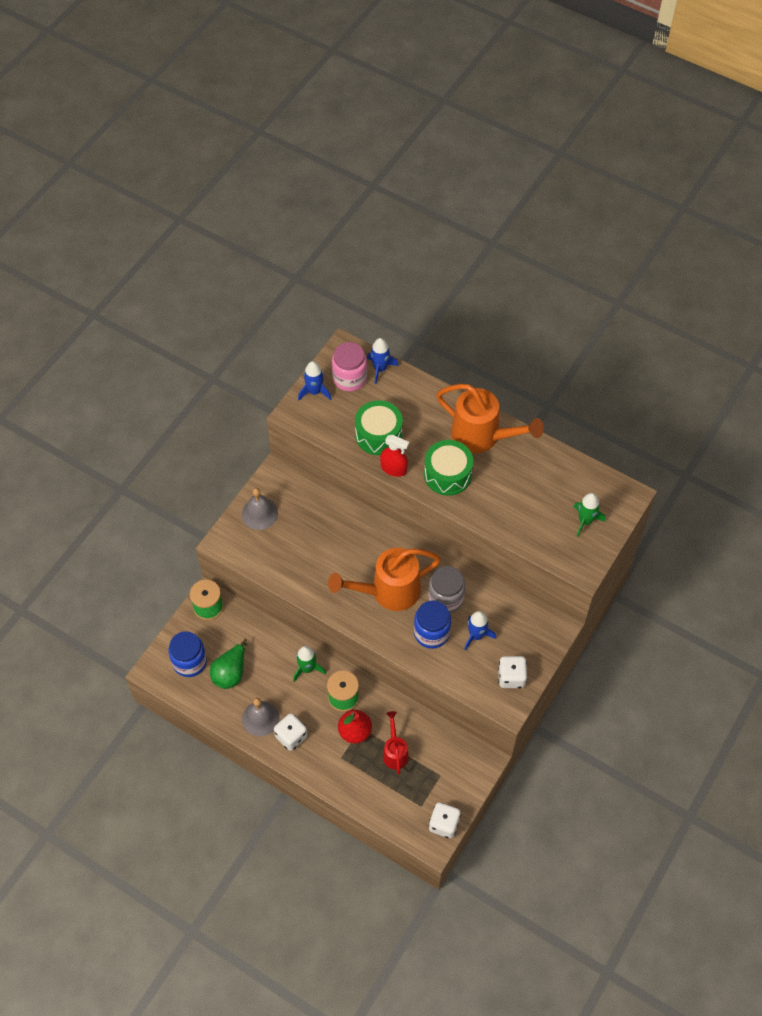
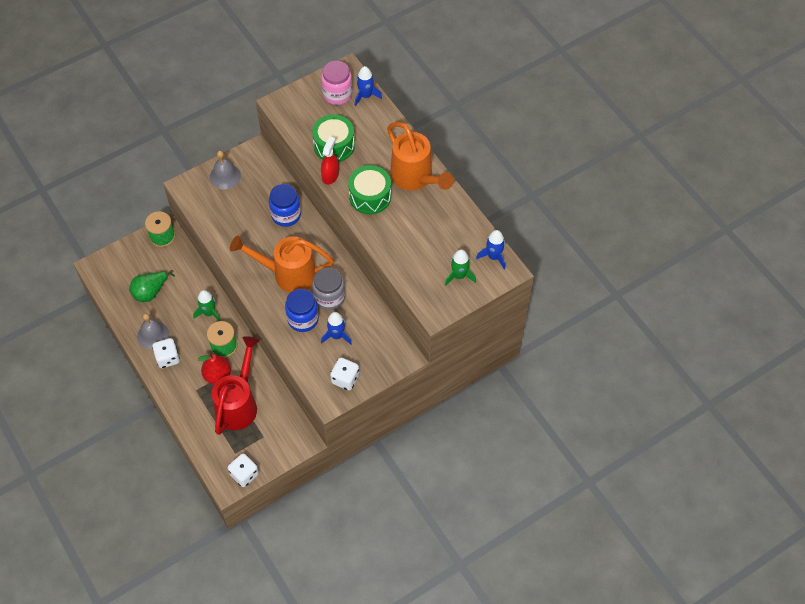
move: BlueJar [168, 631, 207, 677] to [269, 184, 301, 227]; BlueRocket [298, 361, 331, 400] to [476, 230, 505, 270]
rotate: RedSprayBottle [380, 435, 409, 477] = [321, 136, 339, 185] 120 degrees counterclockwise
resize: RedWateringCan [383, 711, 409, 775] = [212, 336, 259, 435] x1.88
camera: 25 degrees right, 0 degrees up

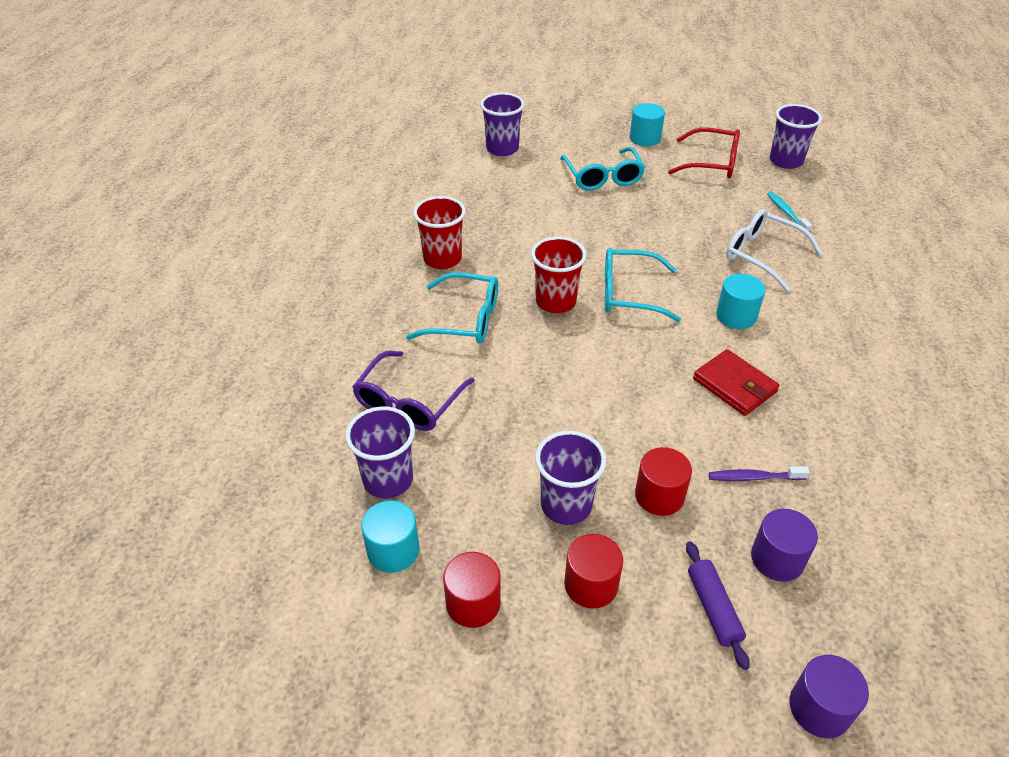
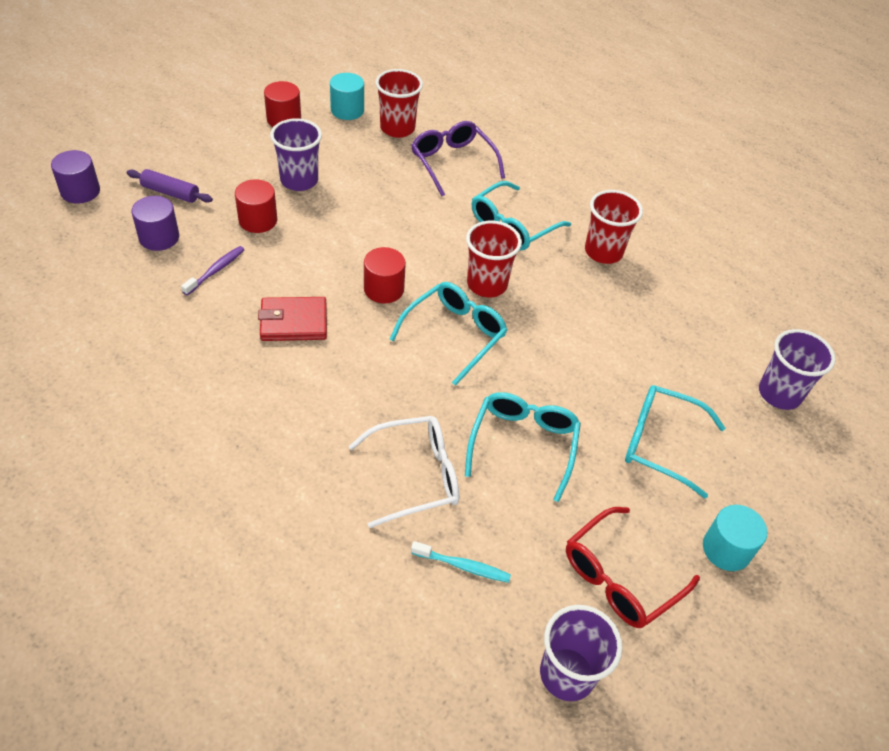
delete: TurquoiseCylinder [716, 274, 765, 329]
insert: TurquoiseGlasses [465, 392, 581, 502]
move: RedCylinder [564, 534, 623, 609] to [364, 247, 406, 304]
recolor: PurpleCup [345, 406, 415, 498] to RedCup [375, 69, 423, 138]
camera: 120 degrees right, 5 degrees up

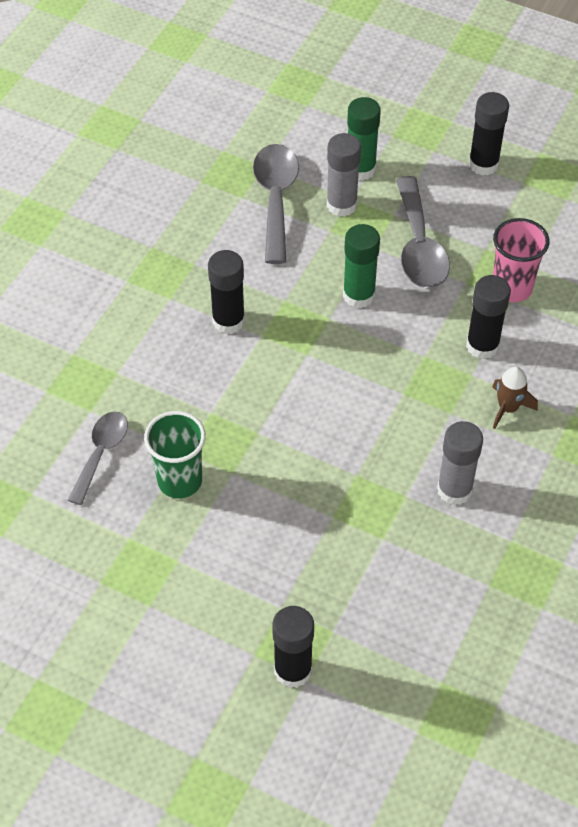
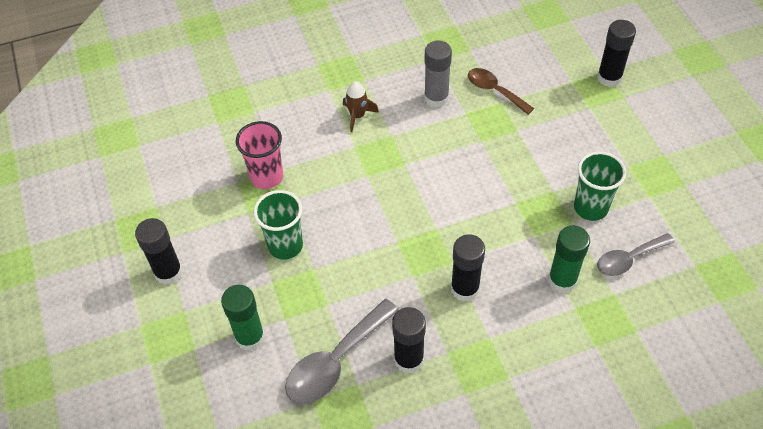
delete: GreyGlueStick [326, 133, 361, 217]
insert: BrownSpoon [468, 68, 534, 115]
move: GreenGlueStick [343, 224, 380, 308] to [548, 225, 590, 293]; BlackGlueStick [466, 275, 511, 359] to [392, 307, 426, 374]
replace: GreySpoon [396, 176, 450, 288] to GreenCup [253, 190, 303, 260]
camera: 135 degrees left, 0 degrees up

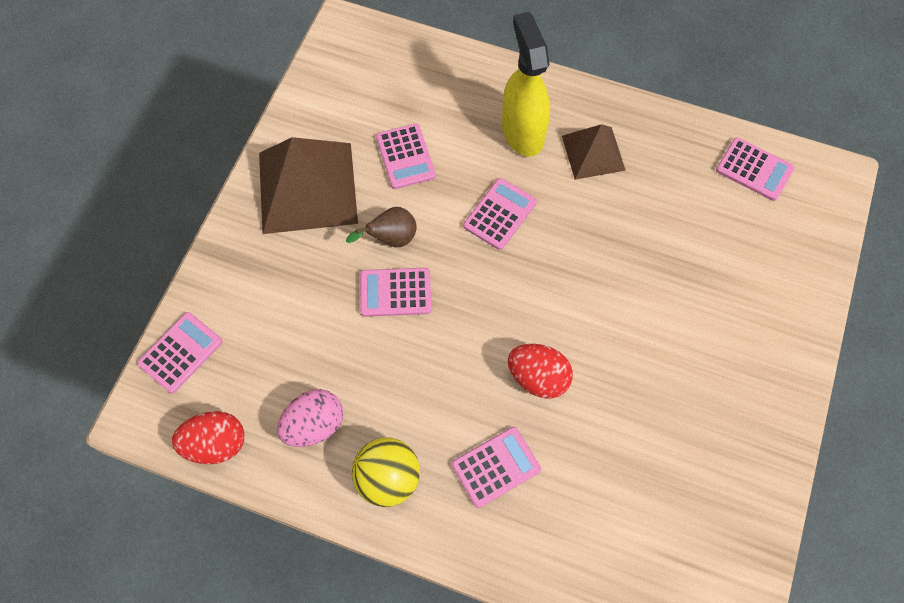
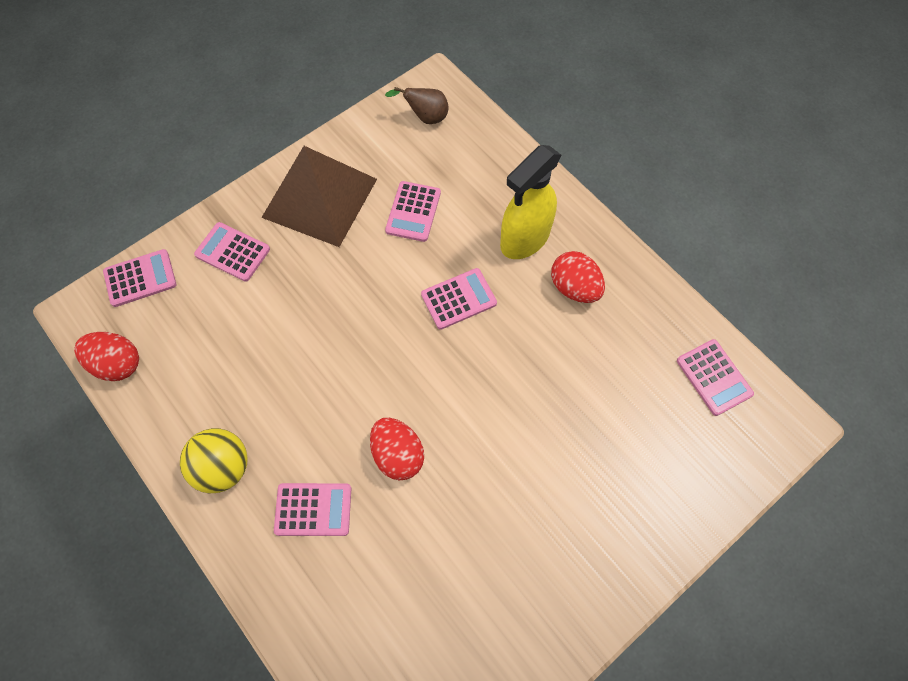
delete: PinkEgg [277, 389, 343, 447]
move: BrownPear [346, 207, 417, 247] to [385, 87, 449, 124]; PinkCalculator [360, 267, 431, 317] to [194, 222, 270, 282]
replace: BrownPyramid [562, 124, 626, 180] to RedEgg [551, 251, 605, 303]
rotate: YellowSprayBottle [502, 12, 550, 157] = [500, 145, 561, 259] 150 degrees counterclockwise
camera: 30 degrees right, 0 degrees up

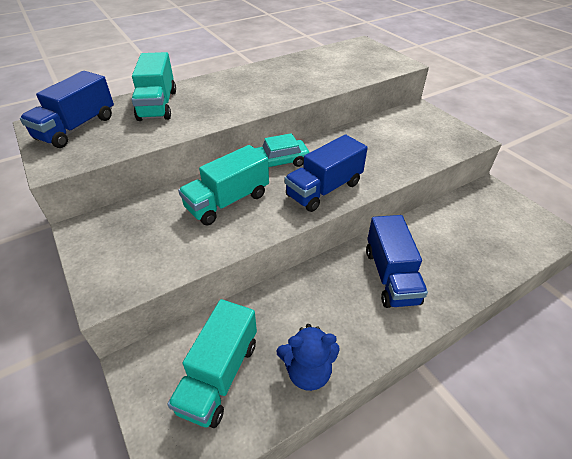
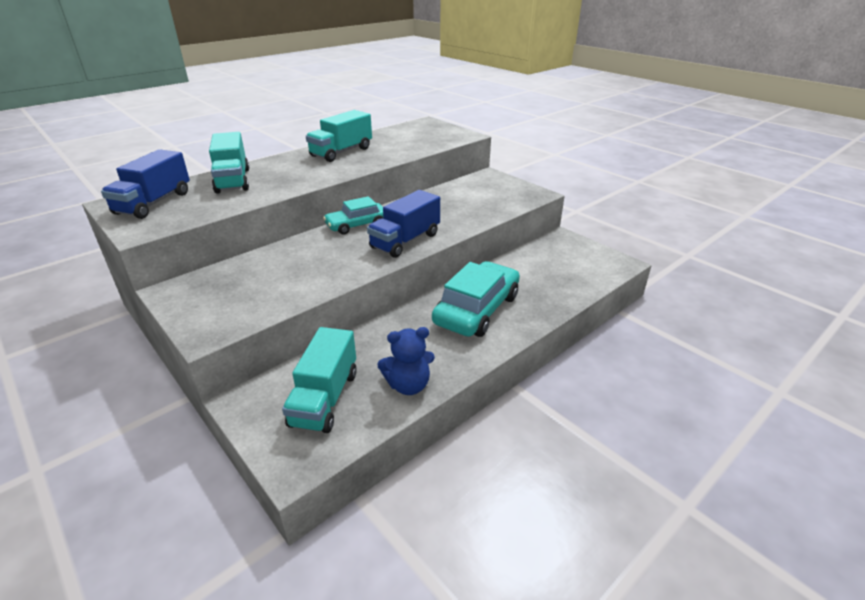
move: TurquoiseTruck [178, 145, 269, 225] to [306, 110, 372, 162]
replace: BlueTruck [366, 215, 428, 308] to TurquoiseCar [432, 261, 520, 337]
camera: 10 degrees left, 10 degrees down

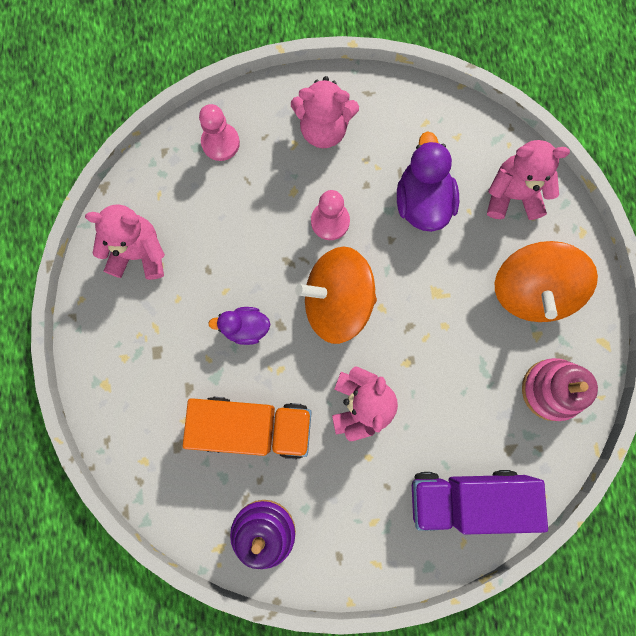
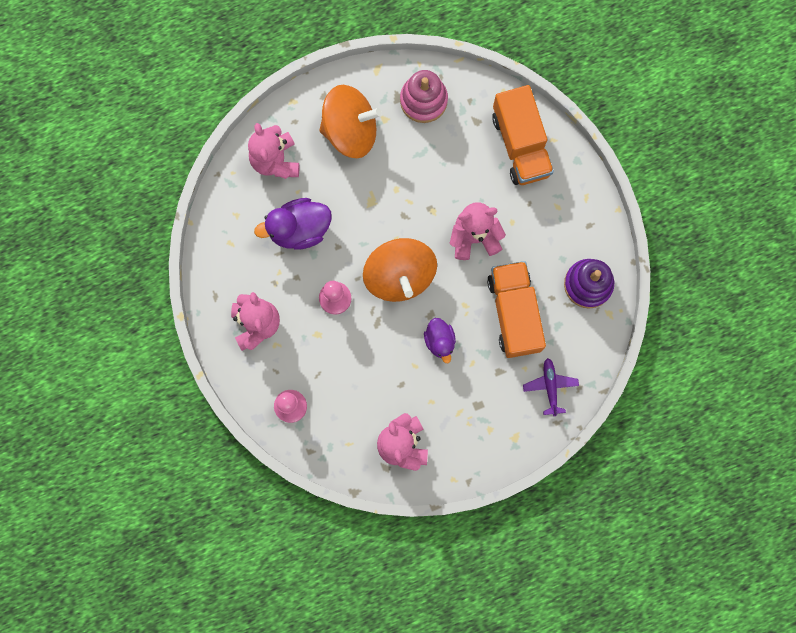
insert: PurplePlane [523, 358, 579, 416]
recolor: PurpleTruck [412, 470, 548, 535] to OrangeTruck [492, 85, 554, 185]
camera: 105 degrees left, 0 degrees up

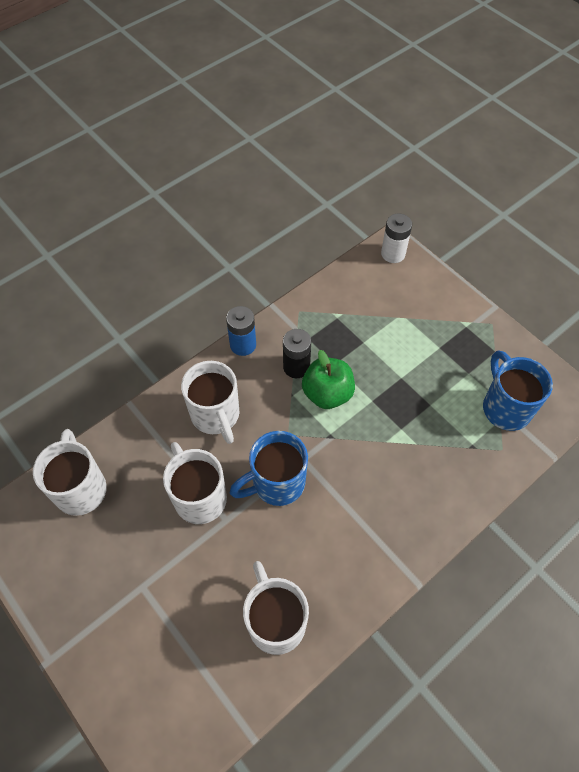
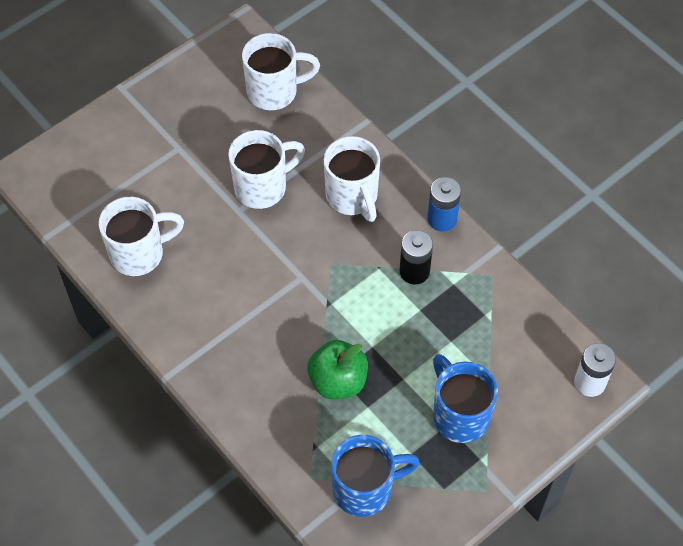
move: BlueMug [230, 431, 308, 506] to [433, 354, 498, 443]; GreenApple [302, 350, 355, 409] to [307, 340, 368, 399]
rotate: WhiteMug [181, 361, 240, 444] = [324, 136, 380, 222] 90 degrees counterclockwise
camera: 90 degrees right, 0 degrees up

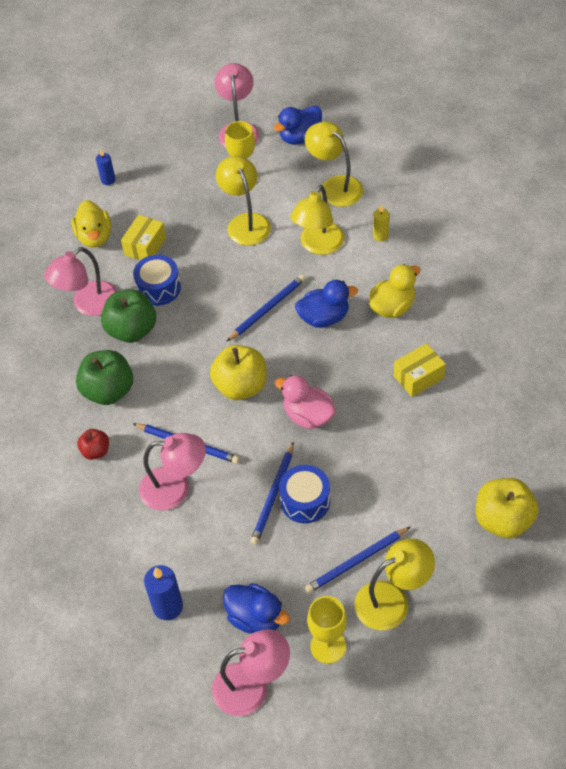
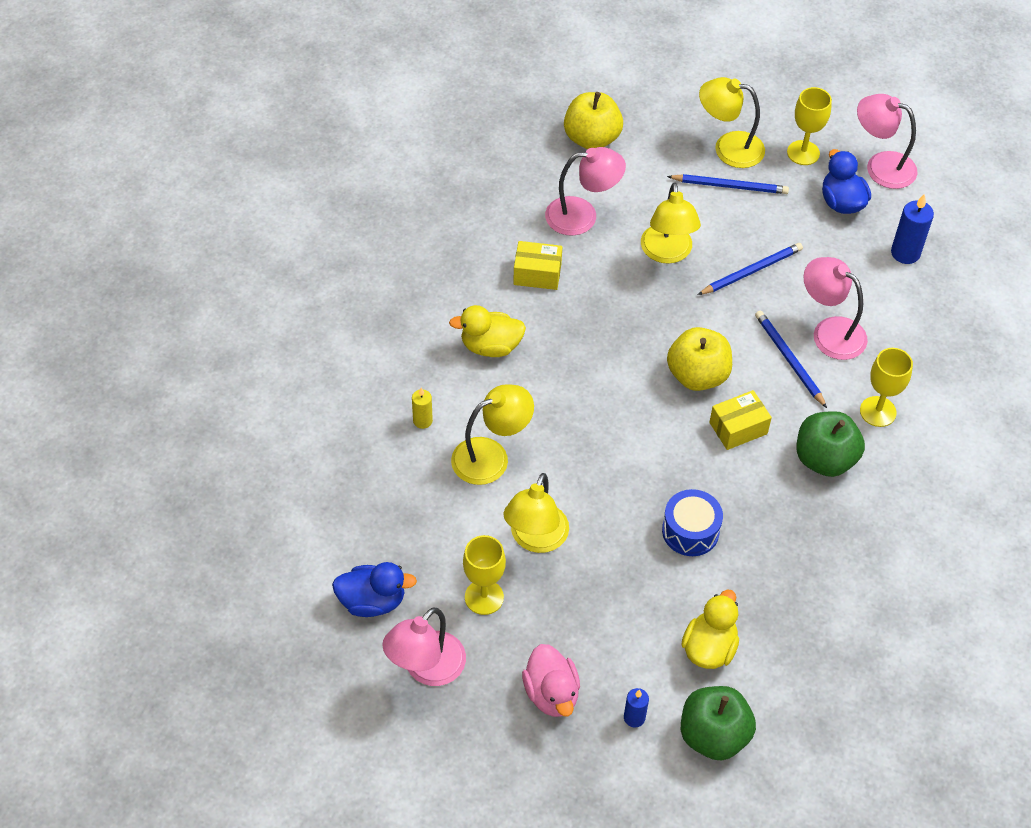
delete: BluePencil [226, 275, 306, 342]; BlueDrum [279, 465, 330, 523]; BlueDuck [295, 280, 358, 328]
move: PinkLamp [44, 247, 118, 316] to [545, 147, 626, 236]; GreenApple [101, 289, 156, 343] to [681, 686, 756, 761]; YellowBox [121, 215, 166, 260] to [709, 390, 772, 450]; PinkDuck [275, 375, 336, 429] to [522, 644, 580, 717]; YellowLamp [305, 121, 363, 207] to [641, 182, 701, 264]
replace: RedApple [77, 429, 109, 460] to YellowGoblet [860, 348, 913, 427]
camera: 145 degrees left, 0 degrees up

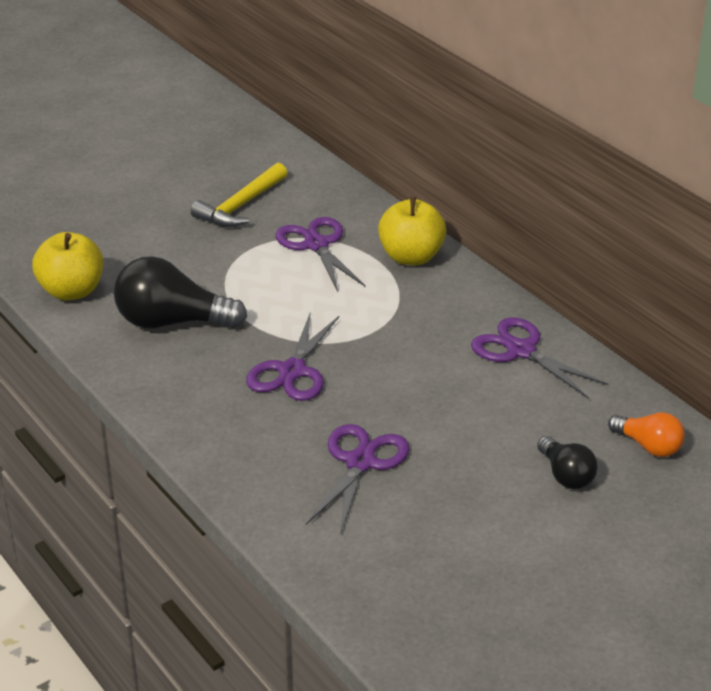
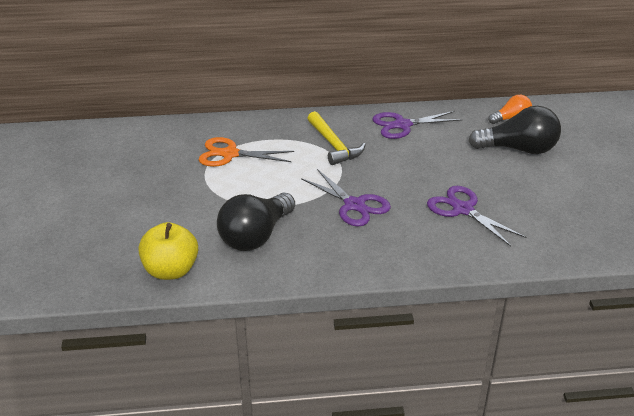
delete: YellowApple [378, 197, 446, 265]
move: YellowHammer [191, 163, 287, 227] to [307, 111, 366, 165]
recolor: PurpleScissors [275, 217, 365, 292] to OrangeScissors [198, 137, 294, 167]
resize: BlackLightBulb [537, 436, 598, 489] = [469, 106, 561, 154] x1.79
camera: 60 degrees left, 0 degrees up

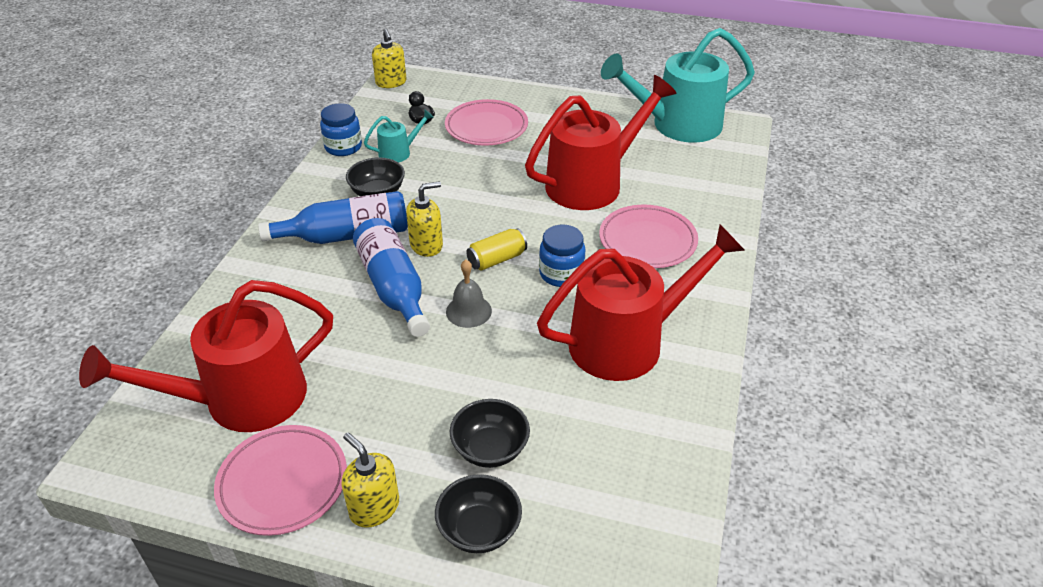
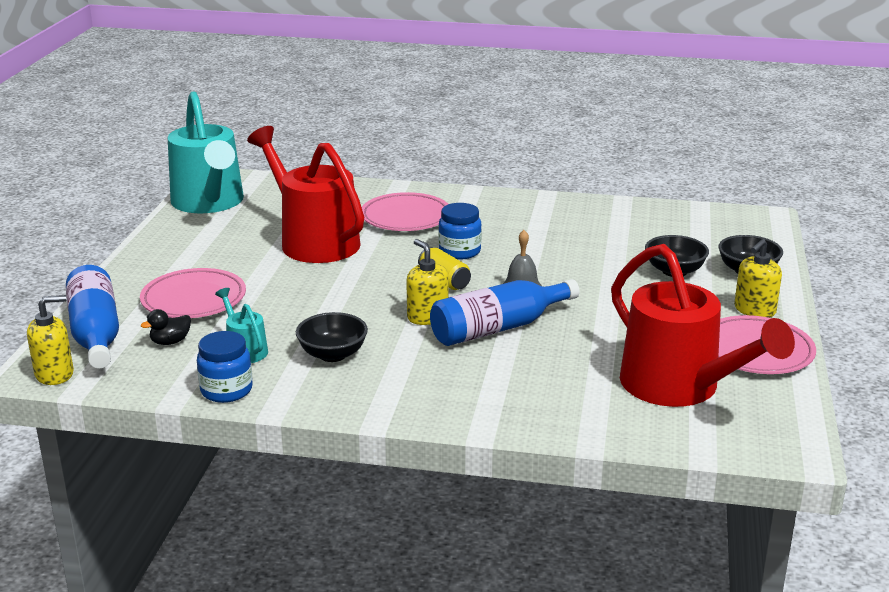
delete: RedWateringCan [537, 224, 745, 381]
move: BlueBottle [258, 191, 408, 244] to [66, 265, 119, 368]
camera: 95 degrees left, 15 degrees down

